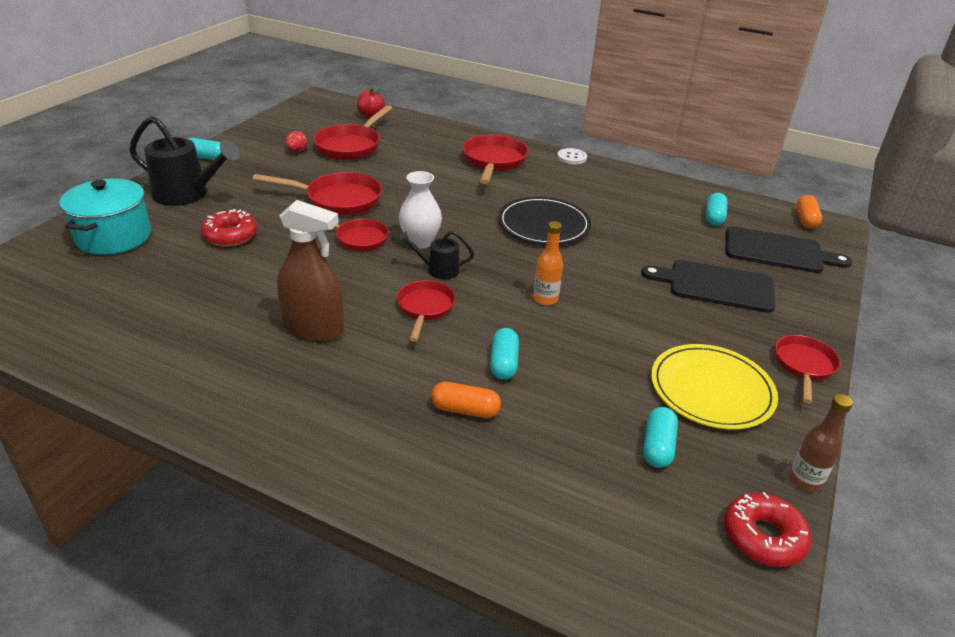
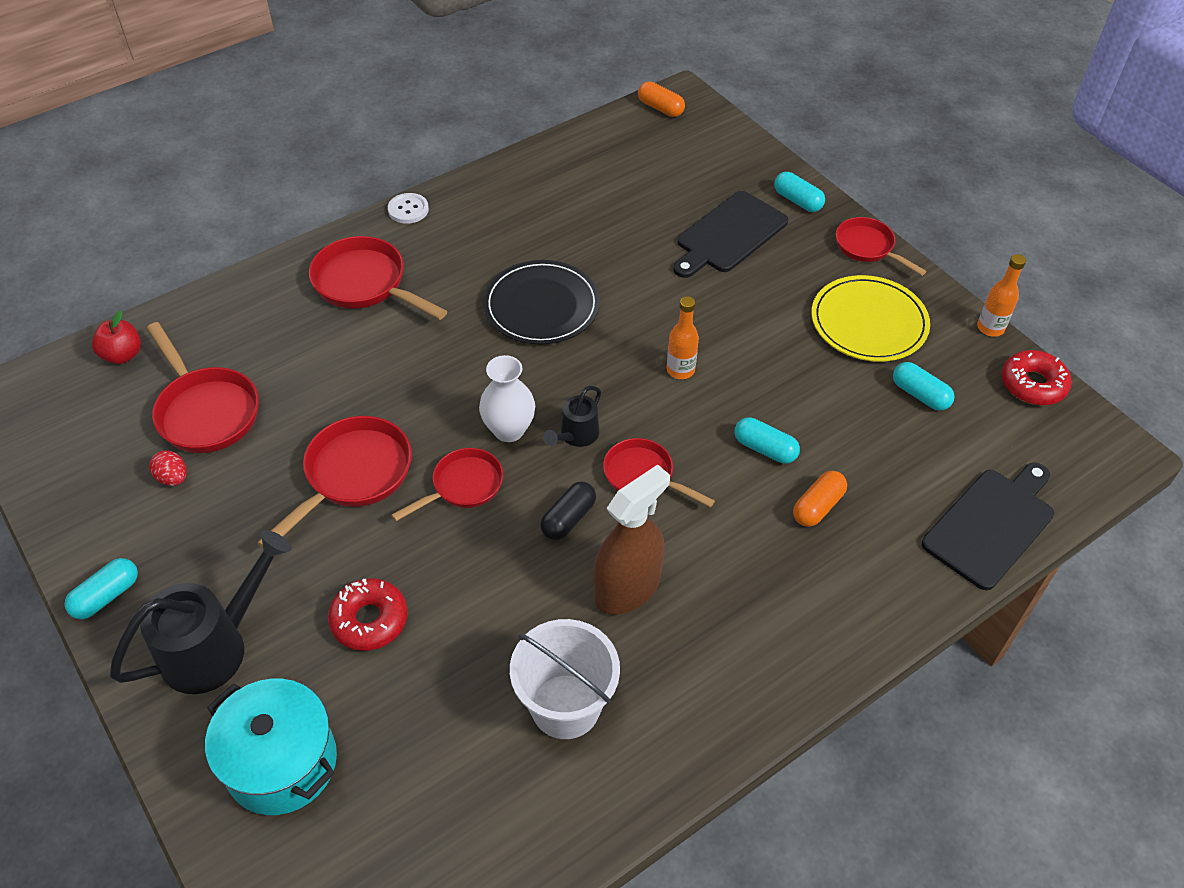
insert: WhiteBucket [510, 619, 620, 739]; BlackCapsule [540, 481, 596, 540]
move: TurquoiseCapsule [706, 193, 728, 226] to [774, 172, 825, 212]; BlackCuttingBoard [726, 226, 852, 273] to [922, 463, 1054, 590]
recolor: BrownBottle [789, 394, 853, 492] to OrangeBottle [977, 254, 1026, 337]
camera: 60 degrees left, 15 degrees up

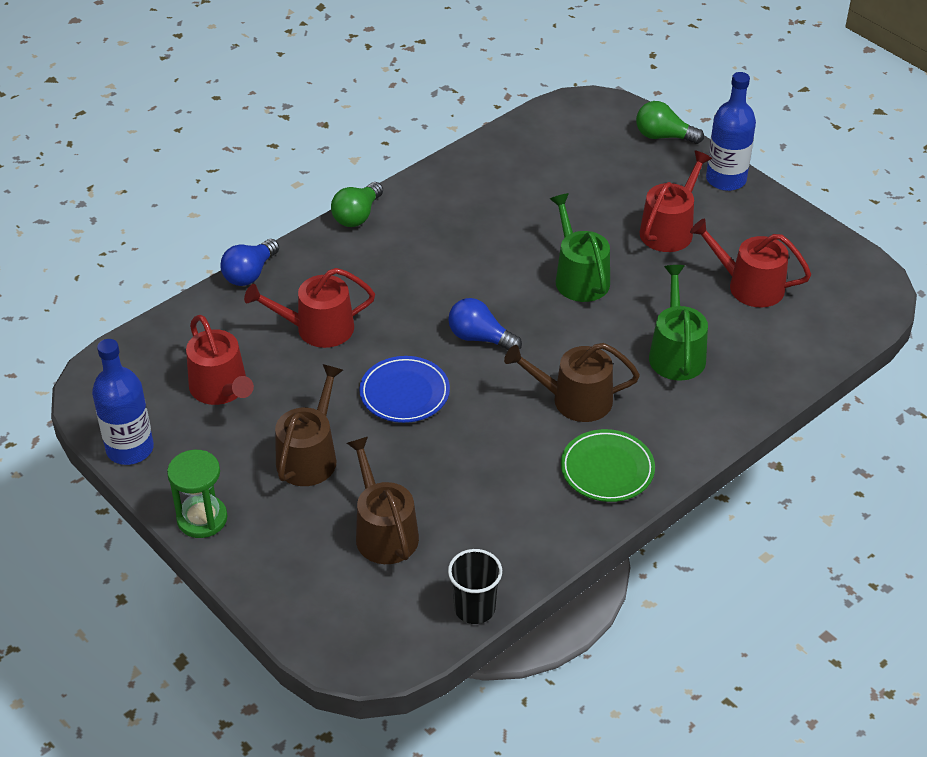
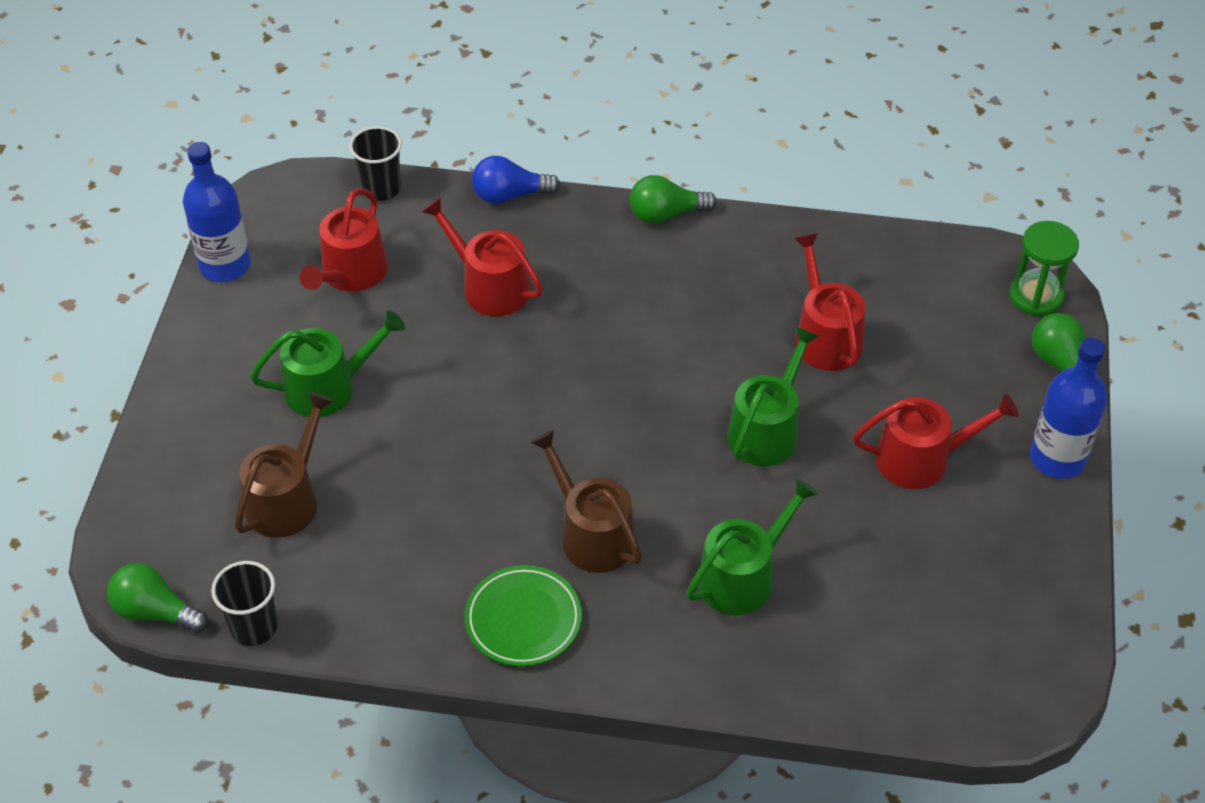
delete: BluePlate [360, 356, 450, 423]; BlueLightBulb [448, 298, 522, 350]
insert: GreenLightBulb [107, 563, 208, 633]; BlackCup [349, 126, 402, 201]
move: GreenHourglass [167, 450, 227, 538] to [1010, 221, 1079, 316]; RedWateringCan [690, 219, 811, 308] to [794, 233, 866, 371]
recolor: BrownWateringCan [275, 364, 343, 486] to GreenWateringCan [250, 310, 405, 417]
camera: 50 degrees right, 5 degrees up

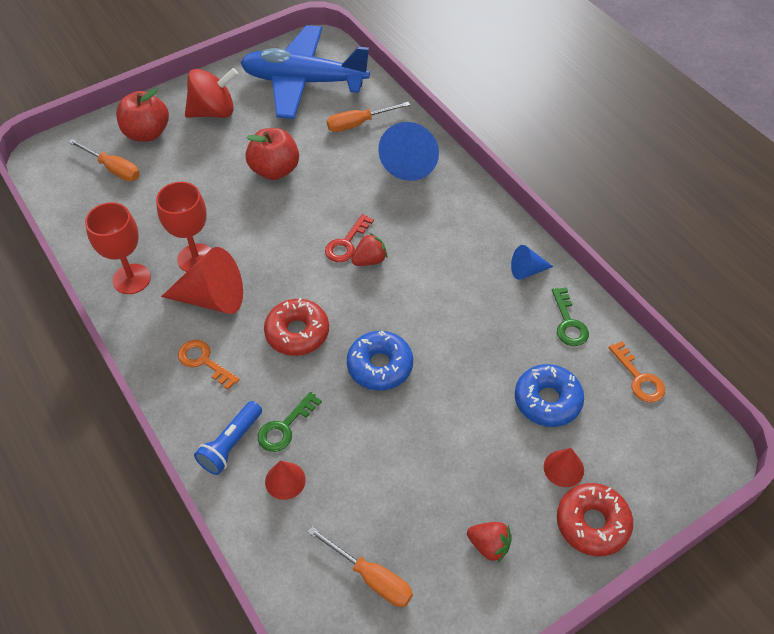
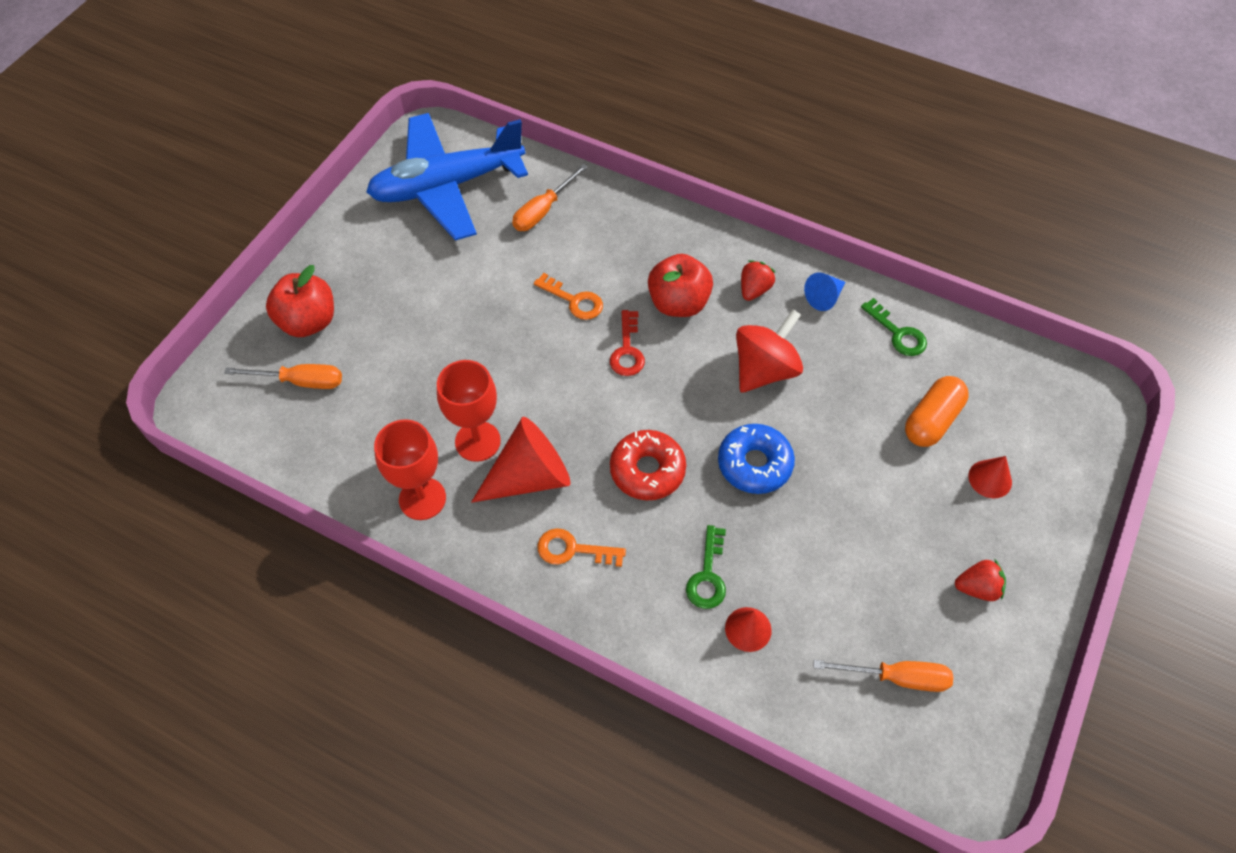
delete: BlueFlashlight [194, 401, 262, 475]; BlueCone [378, 122, 439, 181]; RedDonut [557, 483, 633, 556]
move: RedSpinningTop [185, 68, 238, 118] to [736, 309, 803, 393]; RedApple [246, 128, 299, 180] to [648, 254, 713, 317]; RedStrawberry [352, 233, 387, 266] to [741, 260, 775, 301]; OrangeKey [608, 341, 665, 402] to [534, 273, 603, 320]
replace: BlueDonut [515, 364, 584, 427] to OrangeCapsule [905, 376, 969, 447]
camera: 30 degrees left, 5 degrees up

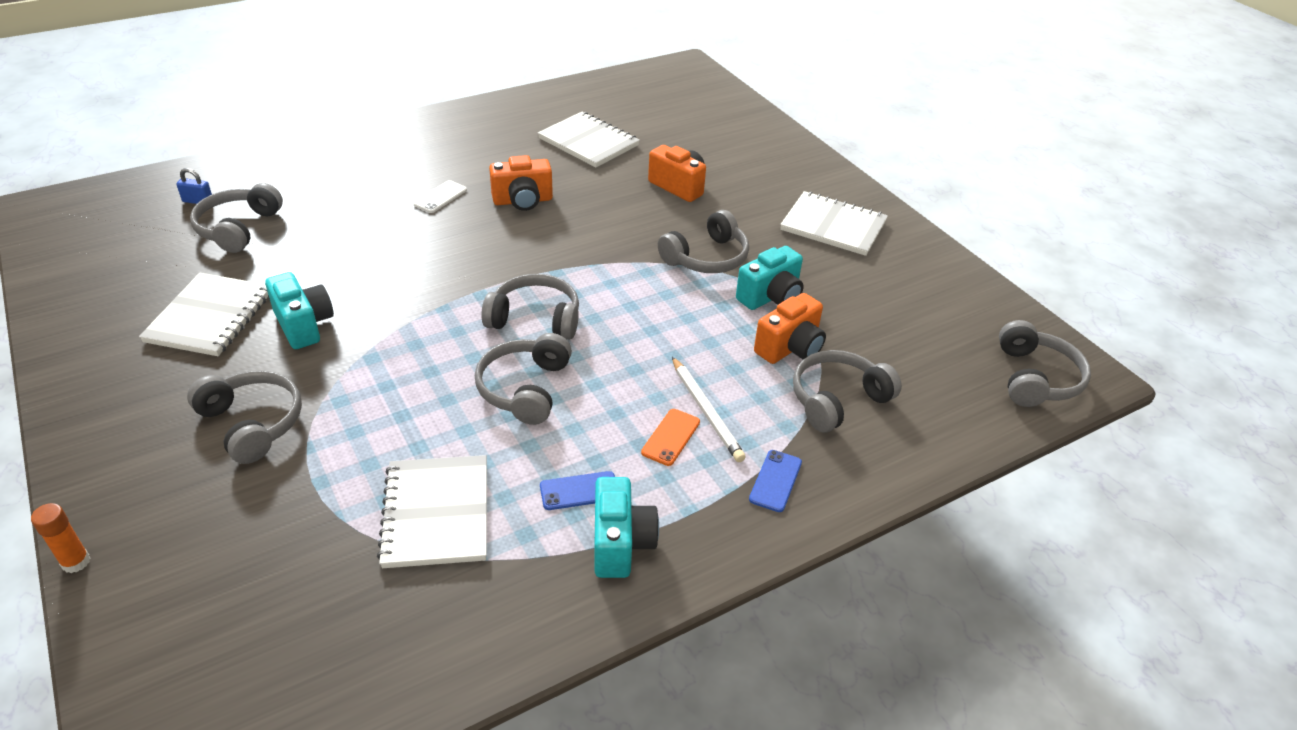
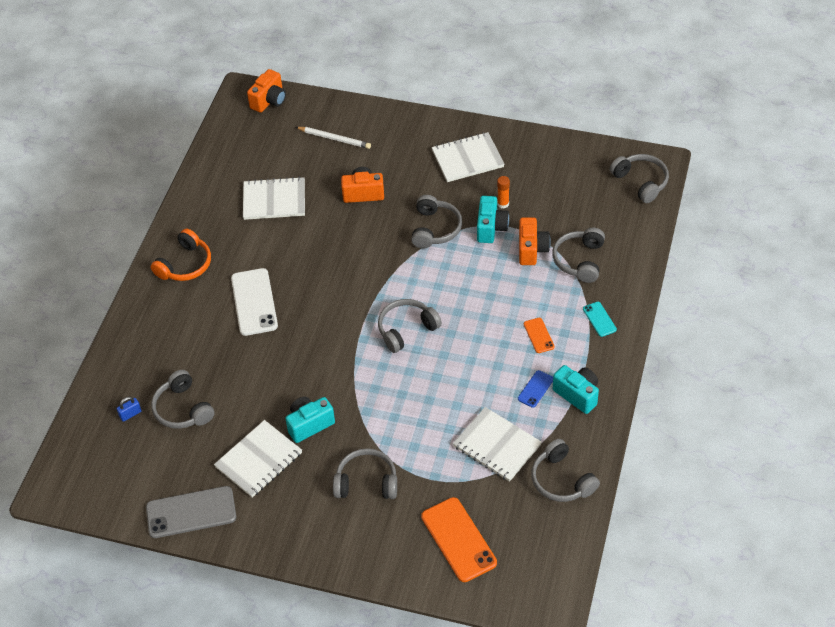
insert: GreyPhone [146, 486, 236, 538]; OrangeHeadphones [151, 229, 211, 281]; OrangePhone [421, 497, 497, 582]
move: OrangeGlueStick [31, 503, 90, 573] to [497, 176, 510, 209]; GreyHeadphones [475, 333, 572, 425] to [532, 439, 600, 502]; OrangeCamera [489, 155, 553, 211] to [247, 69, 286, 113]; WhitePencil [672, 357, 746, 462] to [296, 127, 371, 149]
recolor: BluePhone [749, 450, 802, 512] to TurquoisePhone [583, 302, 617, 337]
rotate: WhiteNotebook [139, 273, 269, 356] = [214, 420, 302, 498] 75 degrees clockwise; TurquoiseCamera [265, 272, 334, 349] = [285, 397, 335, 443] 45 degrees counterclockwise
resize: WhitePhone [413, 180, 467, 213] = [231, 268, 278, 336] x1.98
camera: 40 degrees left, 10 degrees up

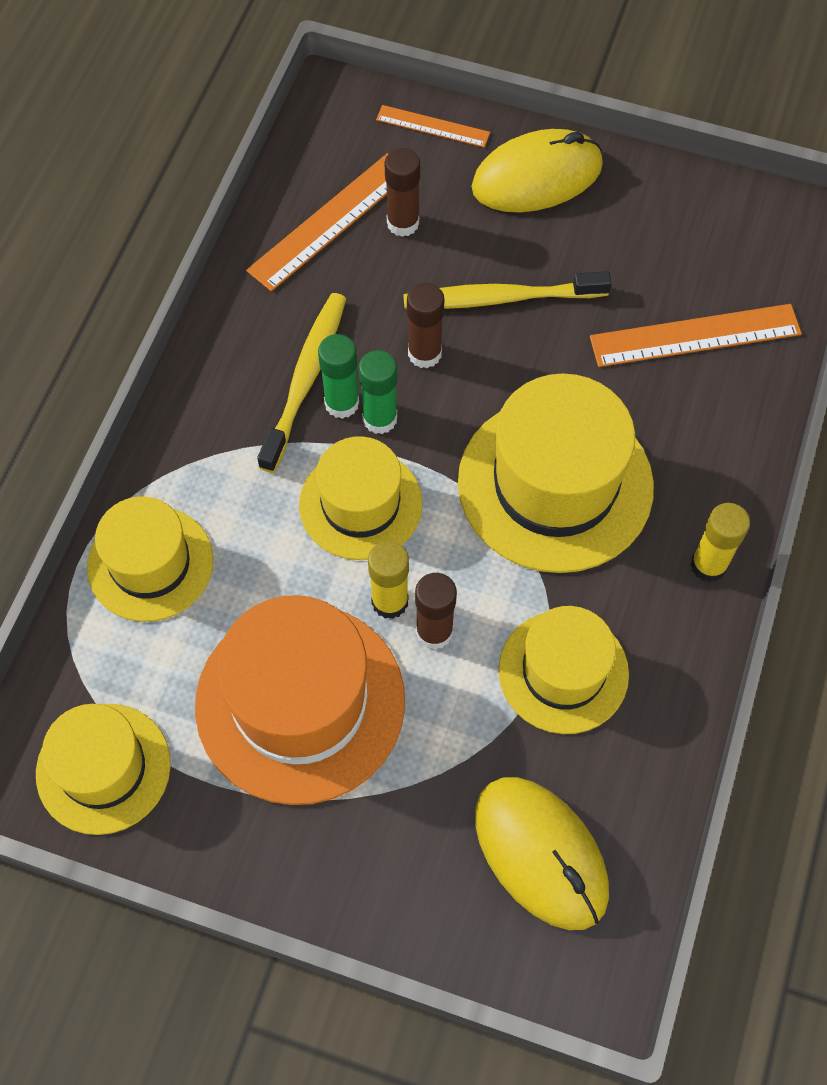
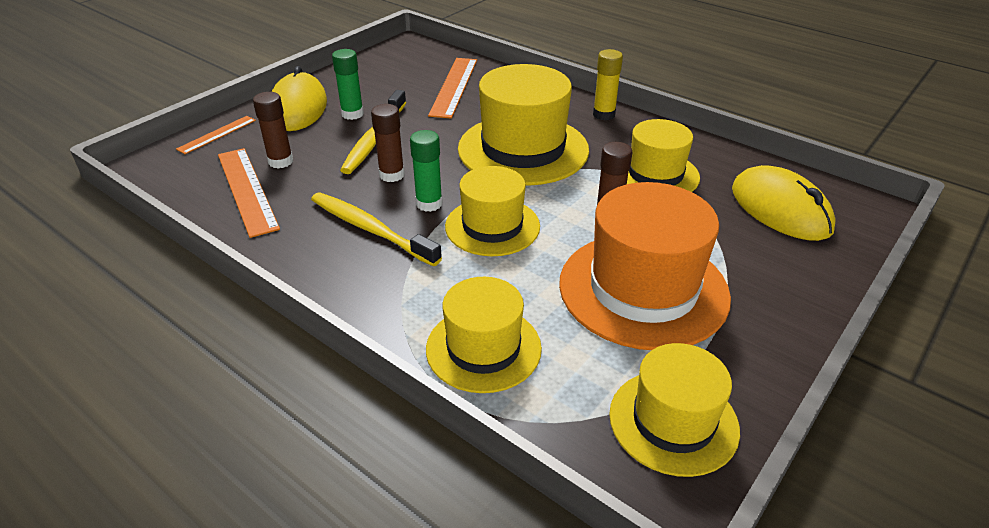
delete: YellowGlueStick [368, 541, 409, 619]
move: GreenGlueStick [318, 334, 359, 419] to [332, 49, 364, 120]
rotate: YellowMouse [475, 777, 609, 930] = [732, 165, 836, 241] 75 degrees clockwise
camera: 70 degrees left, 25 degrees down

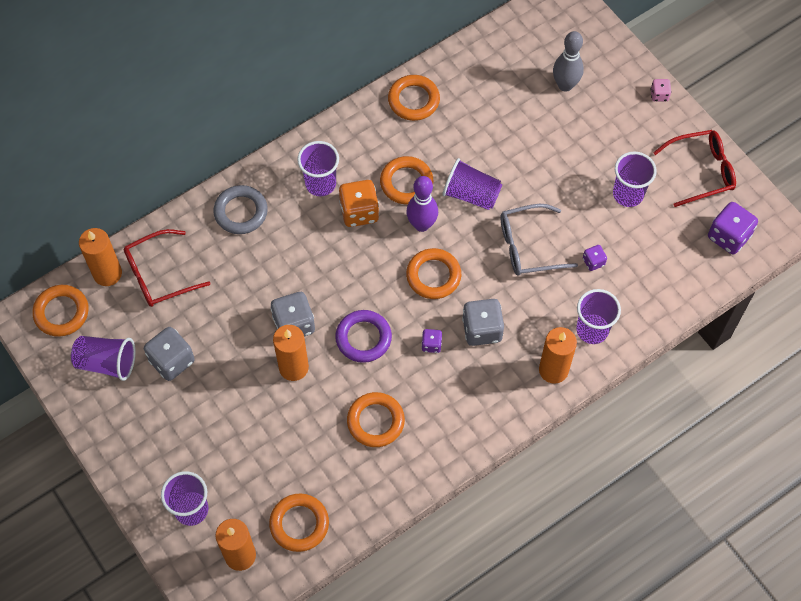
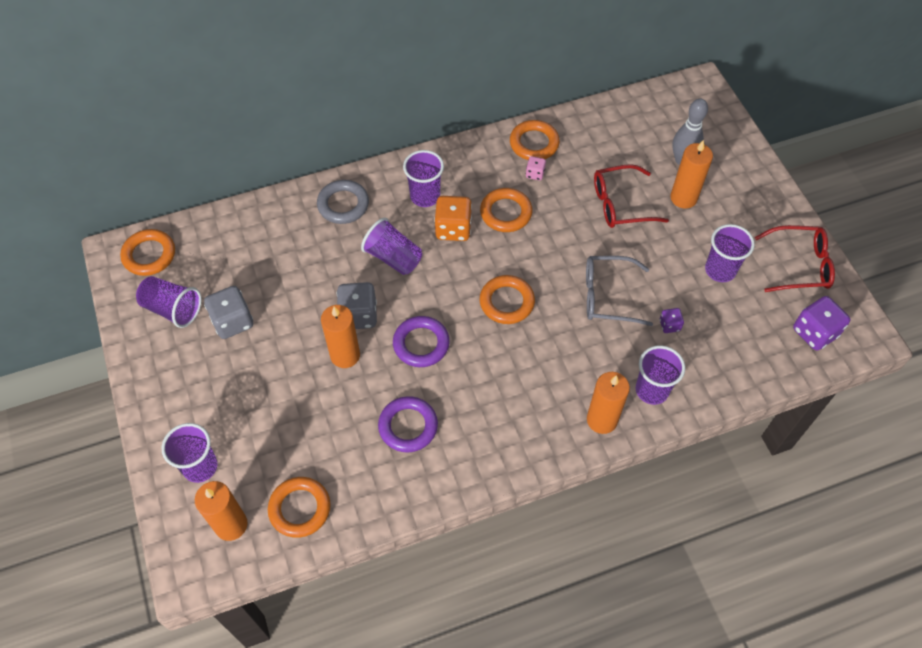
delete: PurpleBowlingPin [406, 176, 438, 232]; PurpleDice [421, 329, 442, 353]; GreyDice [462, 299, 504, 346]
move: OrangeCandle [79, 228, 122, 286] to [670, 140, 713, 209]; RedGlasses [124, 229, 210, 307] to [594, 164, 669, 228]; PurpleCup [442, 158, 502, 210] to [361, 218, 422, 275]; PinkDice [651, 79, 671, 102] to [526, 156, 546, 180]
recolor: OrangeRing [347, 392, 405, 447] to PurpleRing [378, 396, 438, 452]
camera: 15 degrees right, 5 degrees down

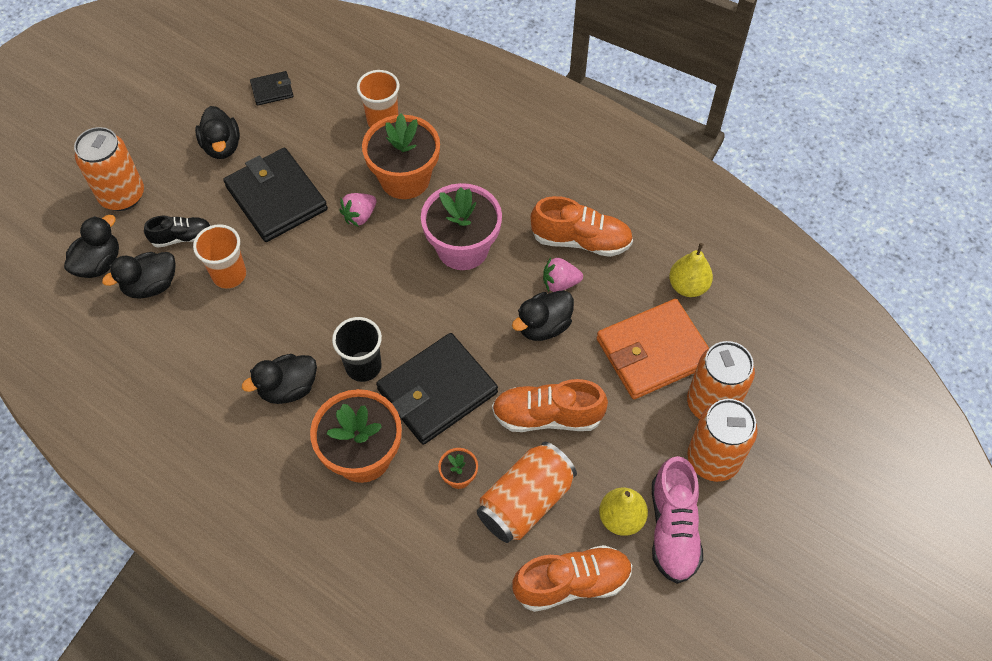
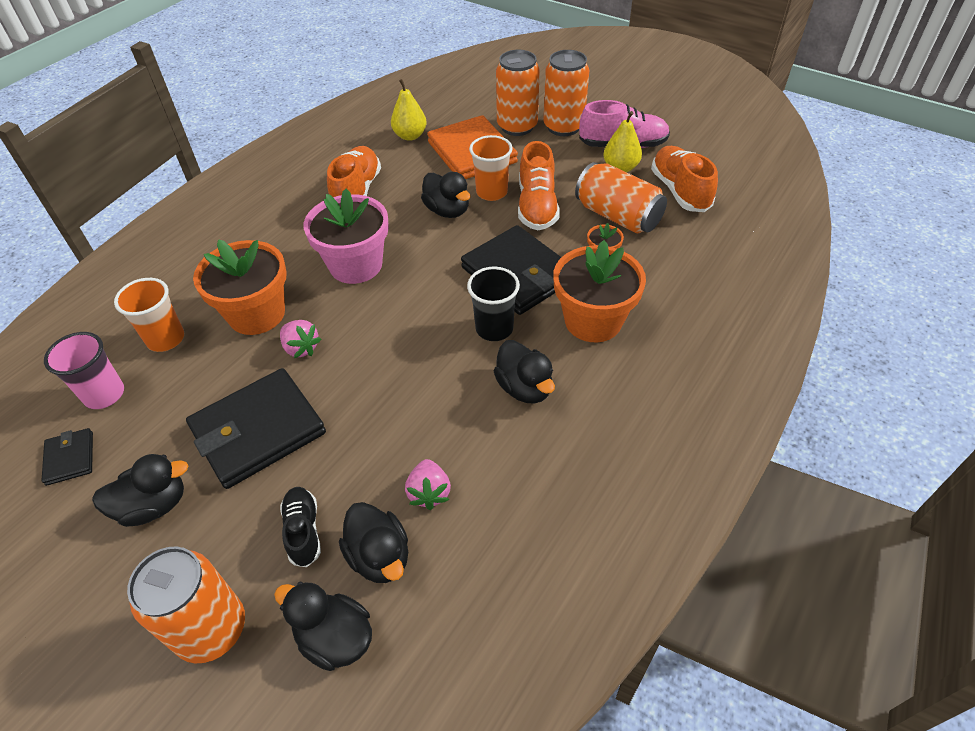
insert: PinkCup [44, 332, 124, 409]
move: OrangeCup [193, 224, 246, 289] to [469, 135, 513, 201]; PinkStrawberry [543, 257, 583, 292] to [405, 459, 451, 510]
camera: 90 degrees left, 10 degrees down

